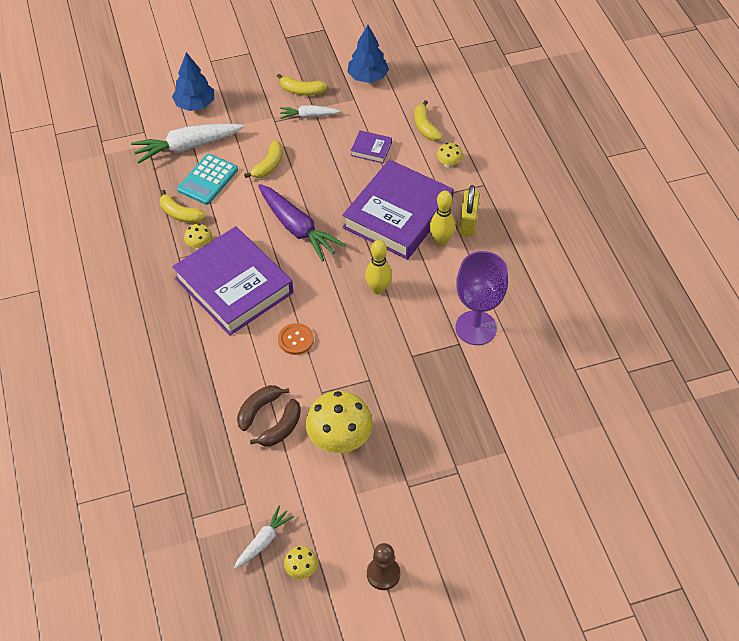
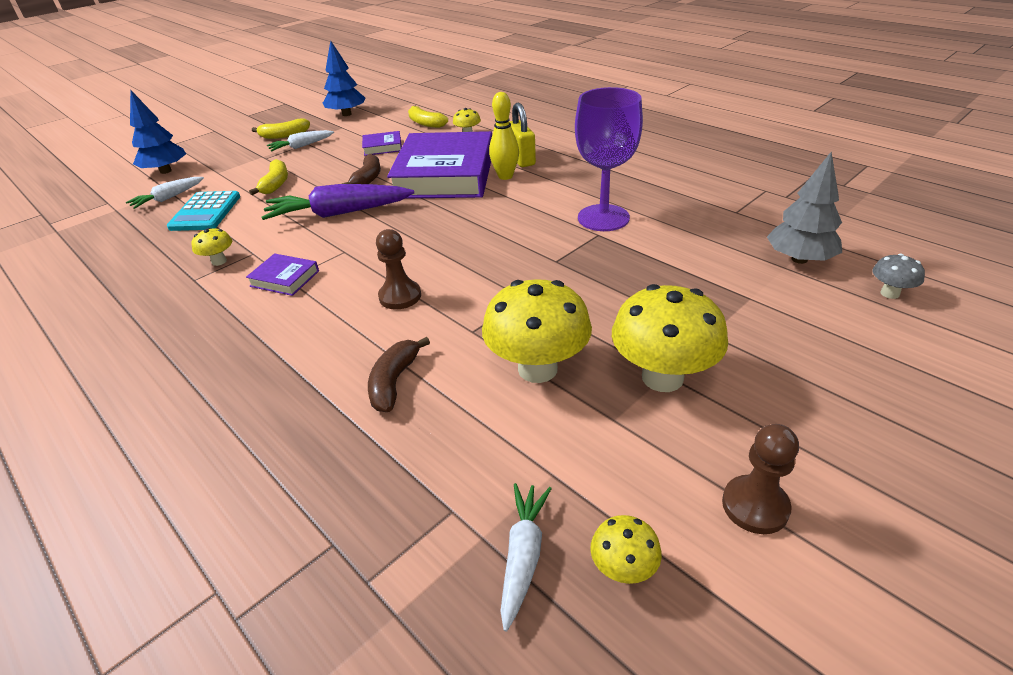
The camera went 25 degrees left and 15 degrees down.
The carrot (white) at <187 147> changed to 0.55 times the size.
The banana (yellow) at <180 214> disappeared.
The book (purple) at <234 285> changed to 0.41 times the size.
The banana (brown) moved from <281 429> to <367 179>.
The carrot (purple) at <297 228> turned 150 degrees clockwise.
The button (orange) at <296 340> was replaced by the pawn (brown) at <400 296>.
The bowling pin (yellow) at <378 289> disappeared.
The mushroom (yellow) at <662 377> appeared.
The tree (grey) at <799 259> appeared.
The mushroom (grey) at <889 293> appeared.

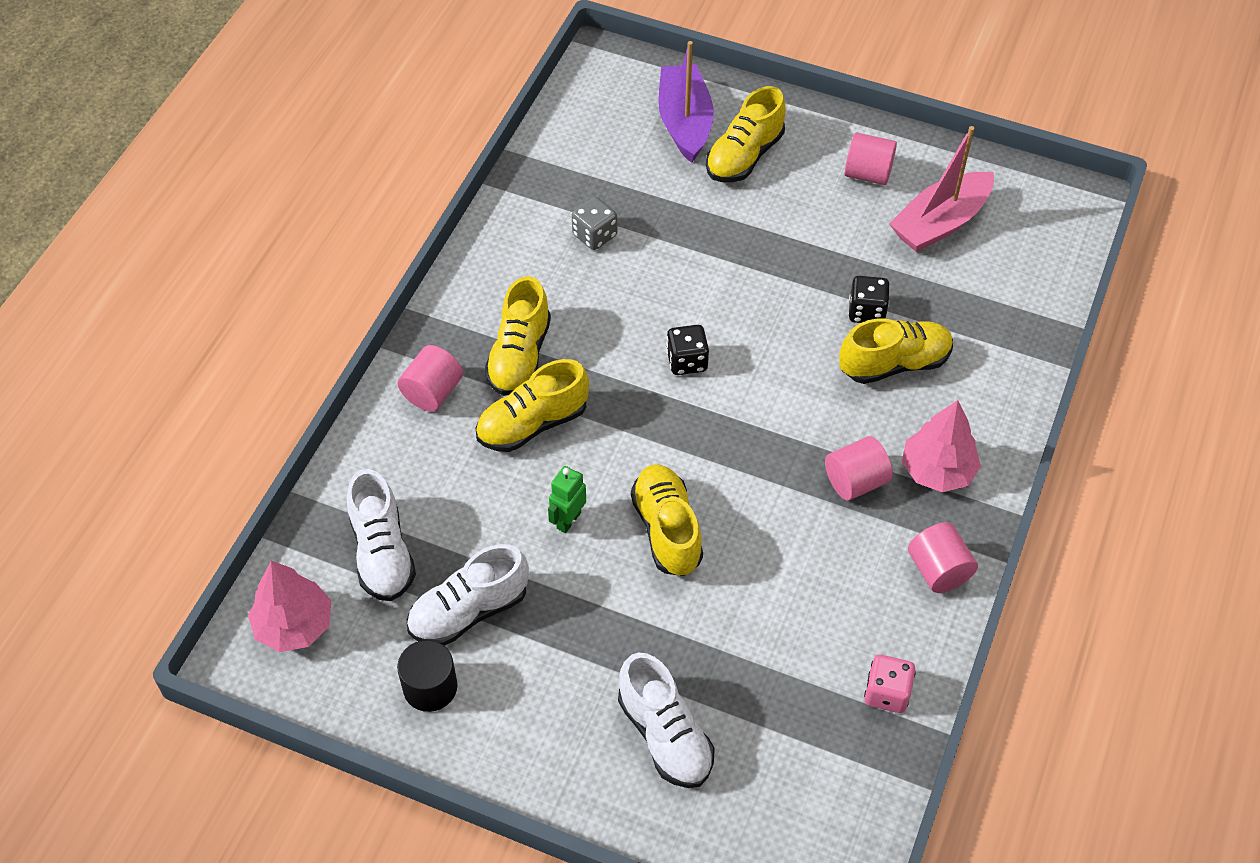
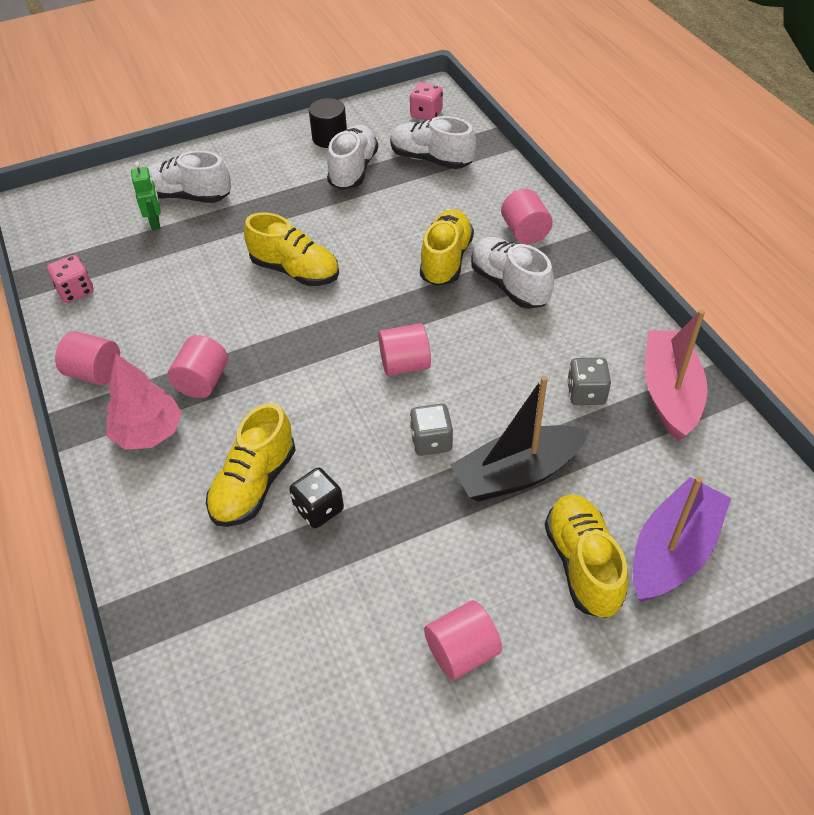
The camera went 135 degrees right and 5 degrees down.
The tree (pink) at <294 625> was replaced by the dice (pink) at <426 114>.
The shoe (yellow) at <519 356> became the shoe (white) at <509 285>.
The robot (green) moved from <568 520> to <155 223>.
The boat (purple) at <685 122> turned 90 degrees counterclockwise.
The dice (black) at <687 361> was replaced by the cylinder (pink) at <405 365>.
The boat (pink) moved from <940 223> to <669 393>.
The dice (grey) at <431 441> appeared.
The boat (black) at <517 474> appeared.

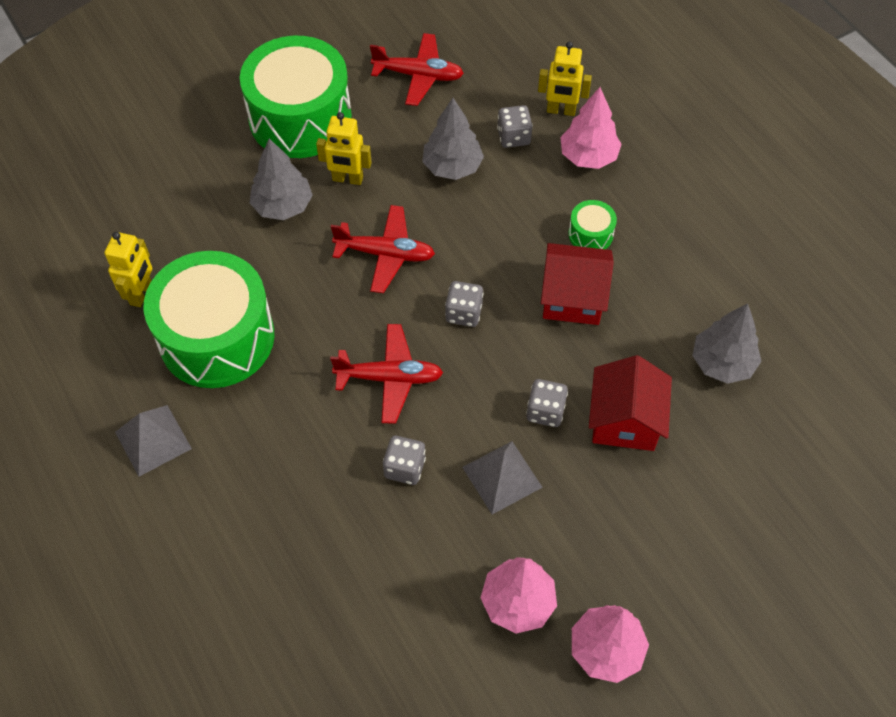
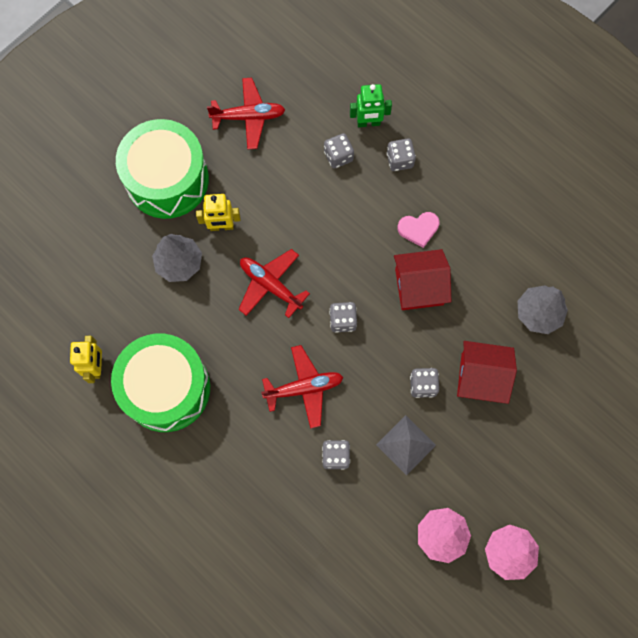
The camera went 15 degrees left and 15 degrees up.
The pyramid (grey) at <153 440> disappeared.
The plane (red) at <385 254> turned 135 degrees counterclockwise.
The tree (grey) at <452 167> disappeared.
The robot (yellow) at <561 111> became the robot (green) at <368 123>.
The tree (pink) at <588 156> was replaced by the dice (grey) at <399 160>.
The drum (green) at <590 234> was replaced by the heart (pink) at <418 229>.
The house (red) at <625 420> turned 75 degrees counterclockwise.

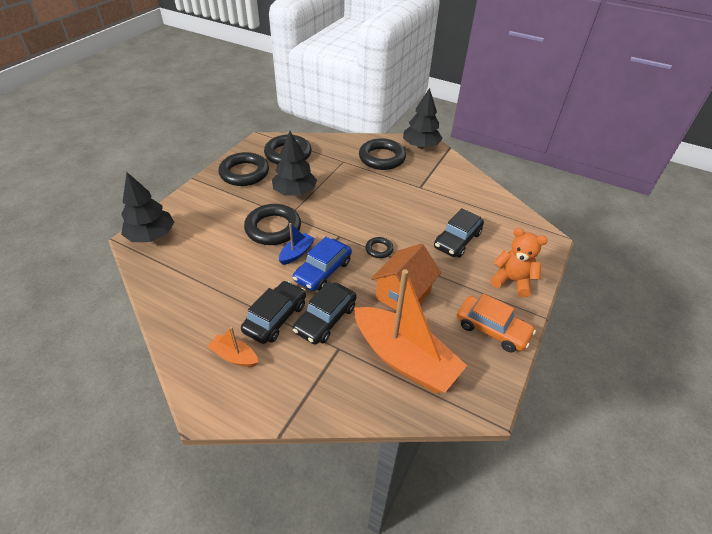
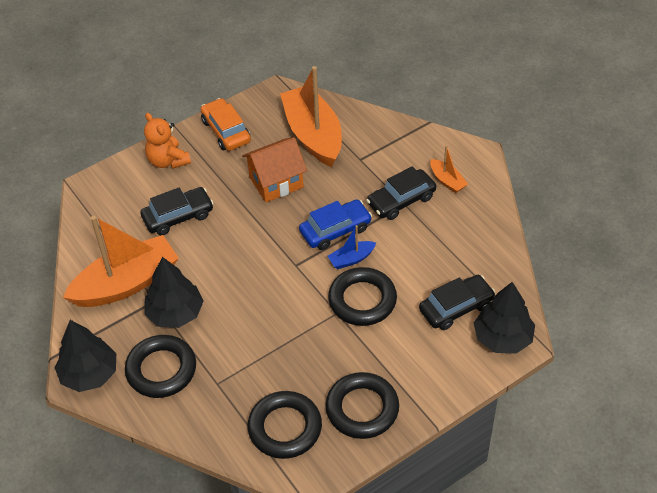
The camera went 150 degrees left and 5 degrees up.
The tree (black) moved from <295 192> to <175 313>.
The car (black) moved from <325 319> to <456 307>.
The ring (black) at <379 249> disappeared.
The boat (orange) at <126 283> appeared.

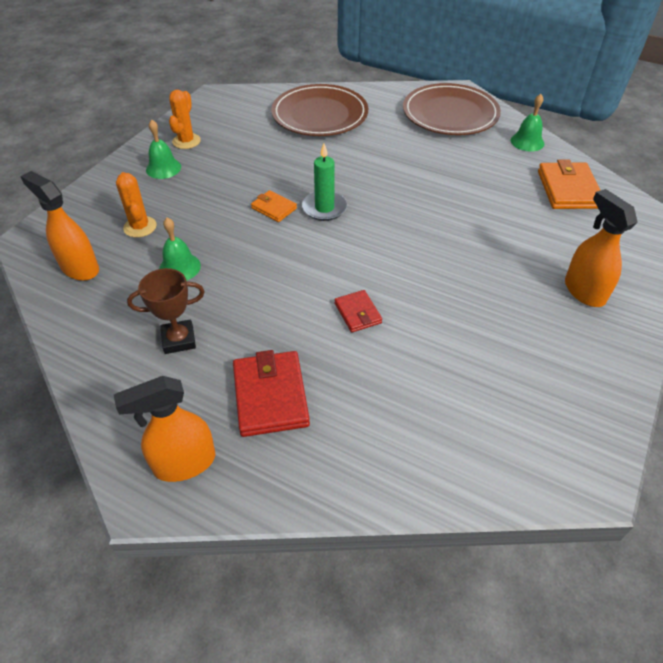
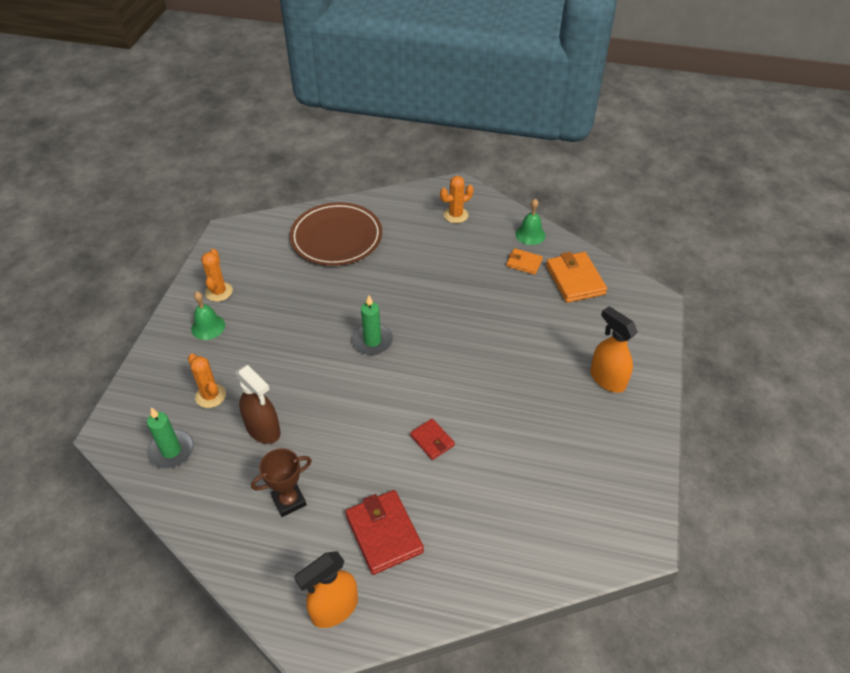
The camera went 15 degrees left and 0 degrees up.
The spray bottle (orange) at <80 268> was replaced by the candle (green) at <171 451>.
The bell (green) at <179 267> was replaced by the spray bottle (brown) at <263 430>.
The wallet (orange) moved from <274 208> to <524 263>.
The plate (brown) at <450 114> was replaced by the cactus (orange) at <455 215>.

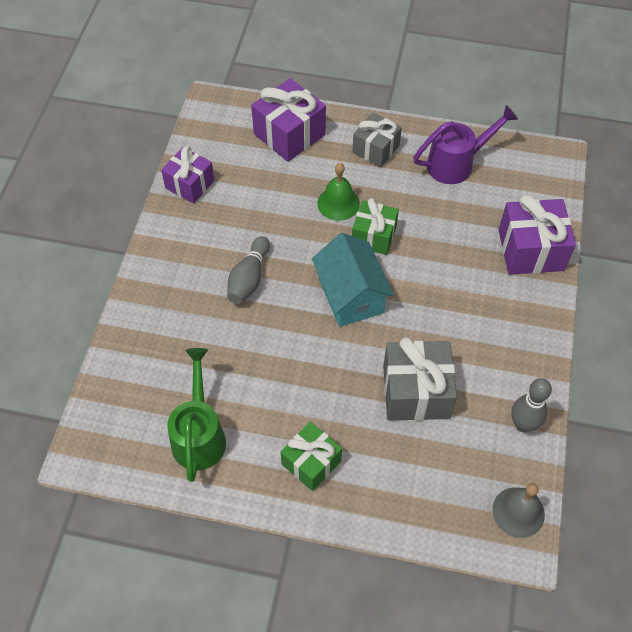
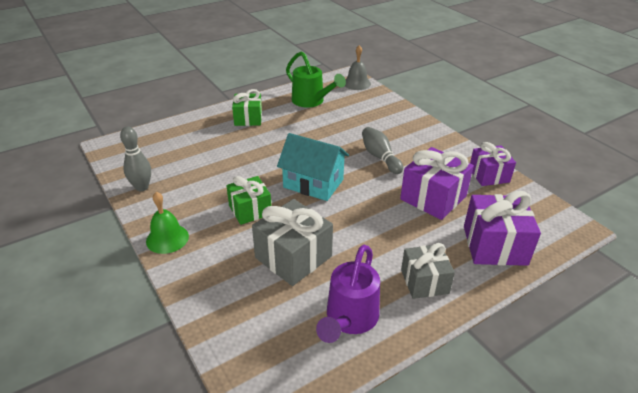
The camera went 135 degrees right and 20 degrees down.
The bell (green) moved from <338 203> to <167 238>.
The gift (green) moved from <374 236> to <250 210>.
The gift (grey) moved from <416 392> to <293 257>.
The bell (grey) moved from <518 512> to <357 83>.
The gift (purple) moved from <530 250> to <433 198>.

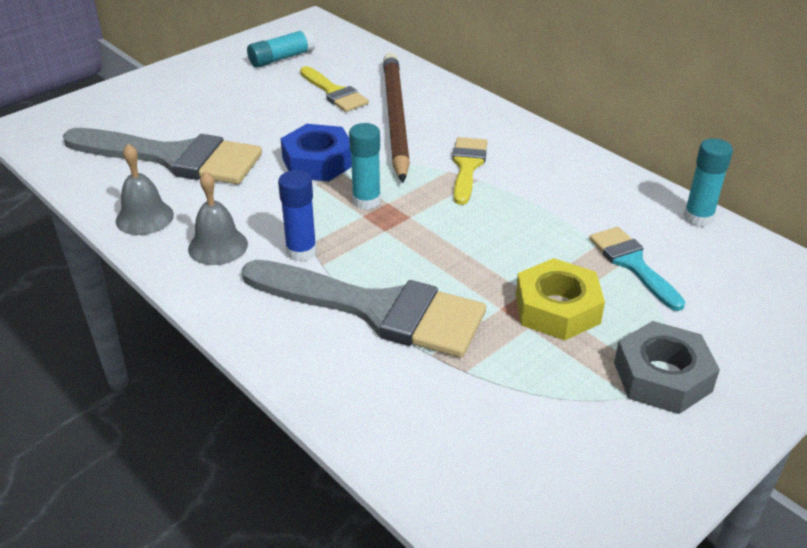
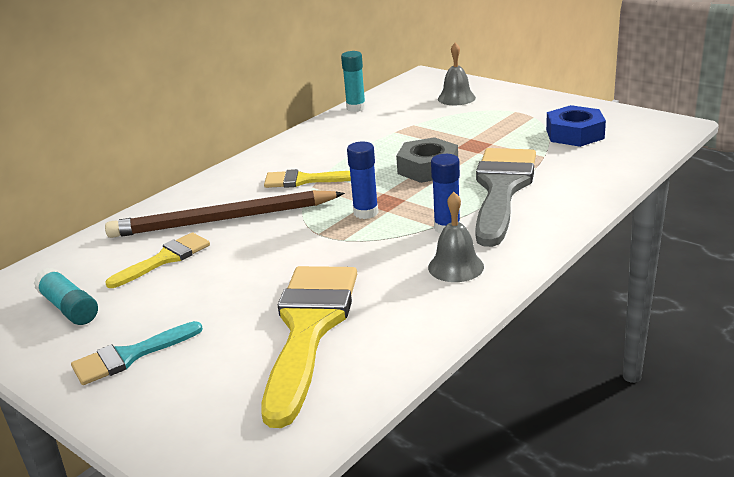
The camera went 95 degrees left and 10 degrees down.
The brush (grey) at <174 158> became the brush (yellow) at <309 329>.
The bell (grey) moved from <144 217> to <456 98>.
The nut (blue) moved from <318 161> to <574 134>.
The glue stick (turquoise) at <366 201> became the glue stick (blue) at <366 213>.
The nut (yellow) at <557 309> disappeared.
The brush (turquoise) moved from <632 264> to <129 356>.
The nut (grey) moved from <662 376> to <428 168>.

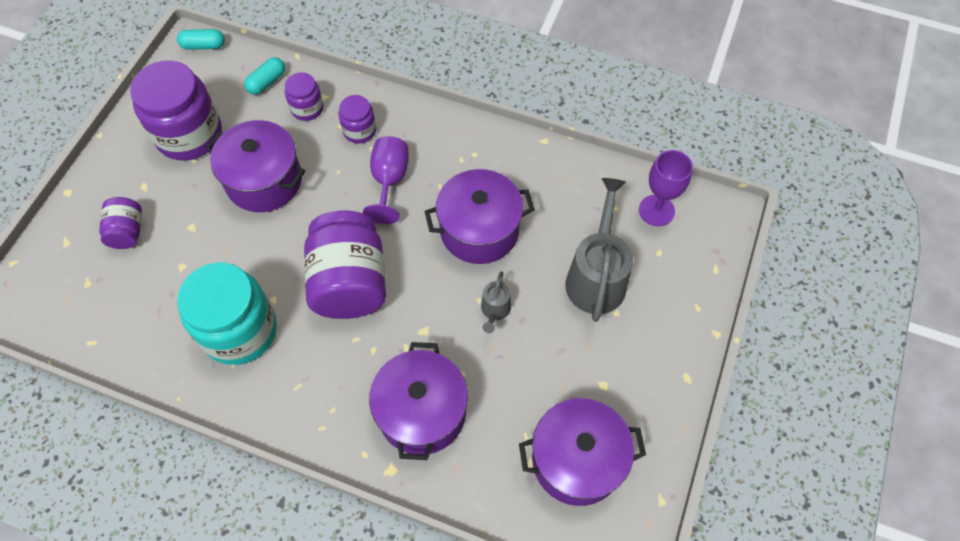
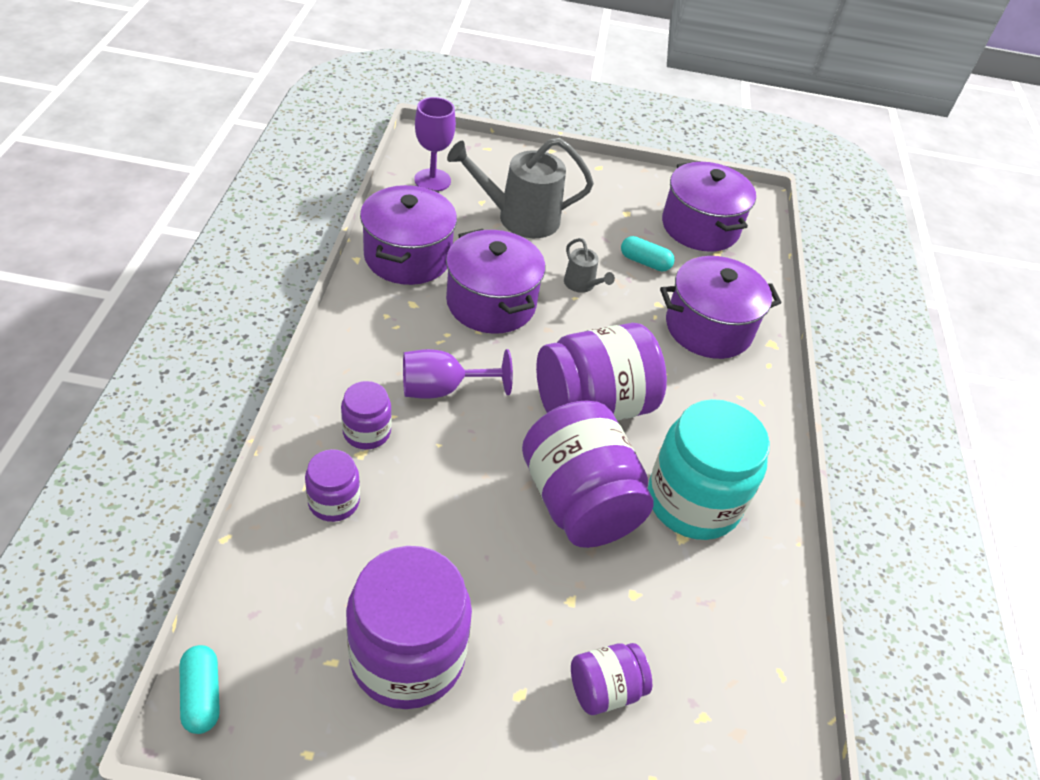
The camera went 110 degrees left and 15 degrees down.
The pot (purple) moved from <264 181> to <408 257>.
The capsule (turquoise) moved from <267 82> to <645 262>.
The watering can (grey) at <495 311> turned 60 degrees clockwise.
The jar (purple) at <579 502> appeared.

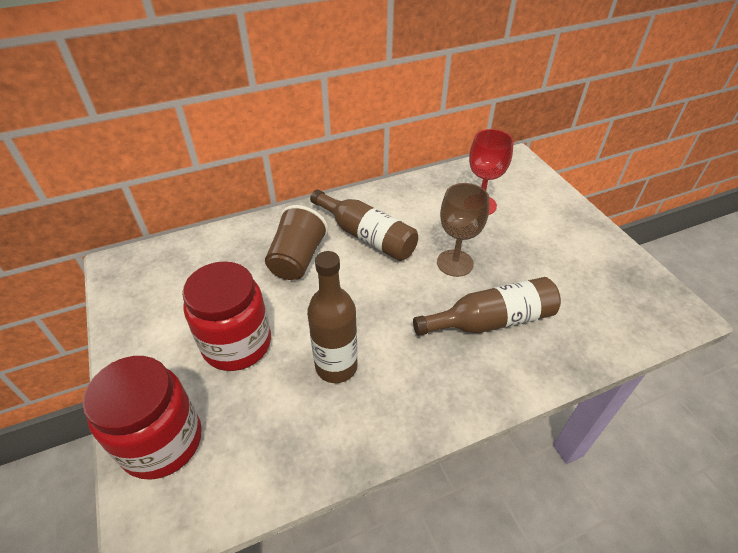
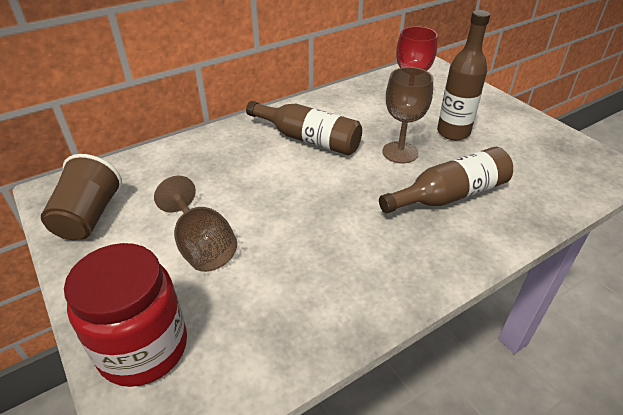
The camera went 10 degrees left and 5 degrees down.
The jar (red) at <237 344> was replaced by the goblet (brown) at <202 246>.
The cup (brown) moved from <297 259> to <88 217>.
The bottle (brown) moved from <336 366> to <453 132>.

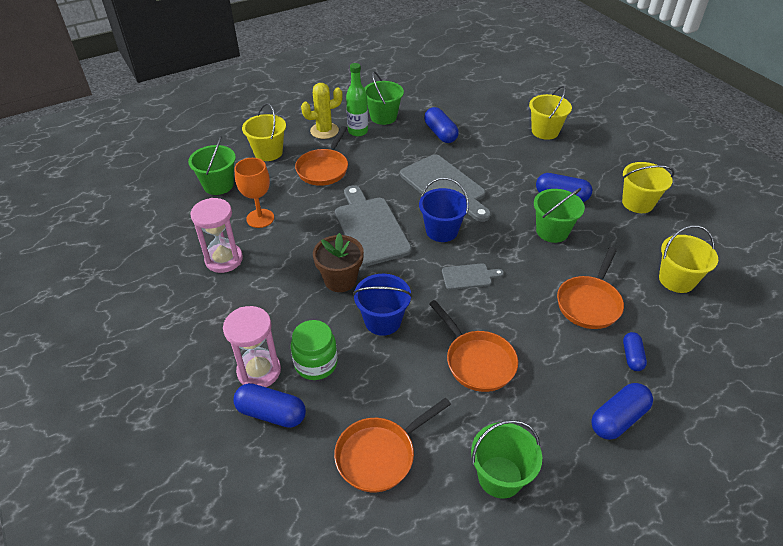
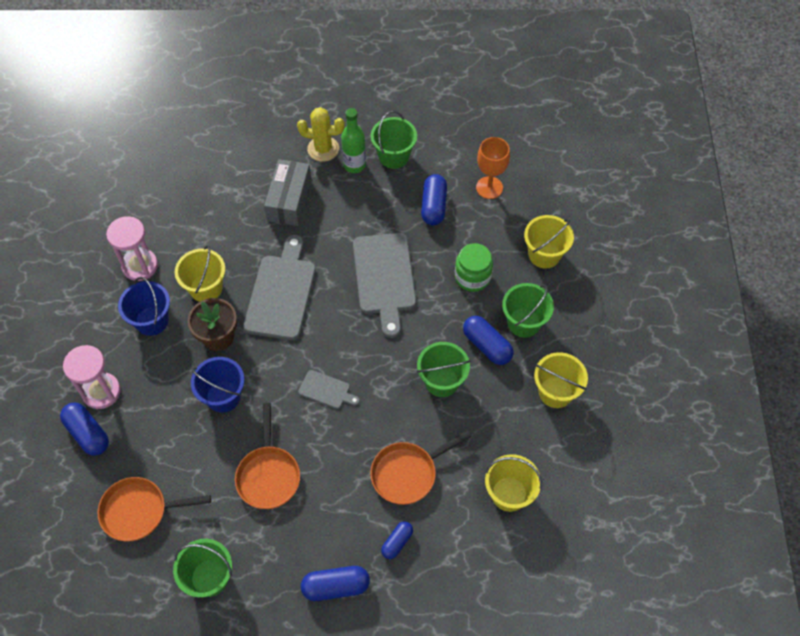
The camera went 30 degrees right and 15 degrees up.
The bucket (green) moved from <218 185> to <524 322>.
The goblet (orange) moved from <260 218> to <489 187>.
The bucket (yellow) moved from <268 152> to <206 288>.
The jar (green) moved from <316 363> to <472 277>.
The pan (orange) at <324 169> was replaced by the box (grey) at <289 200>.
The bucket (blue) moved from <441 231> to <152 321>.

